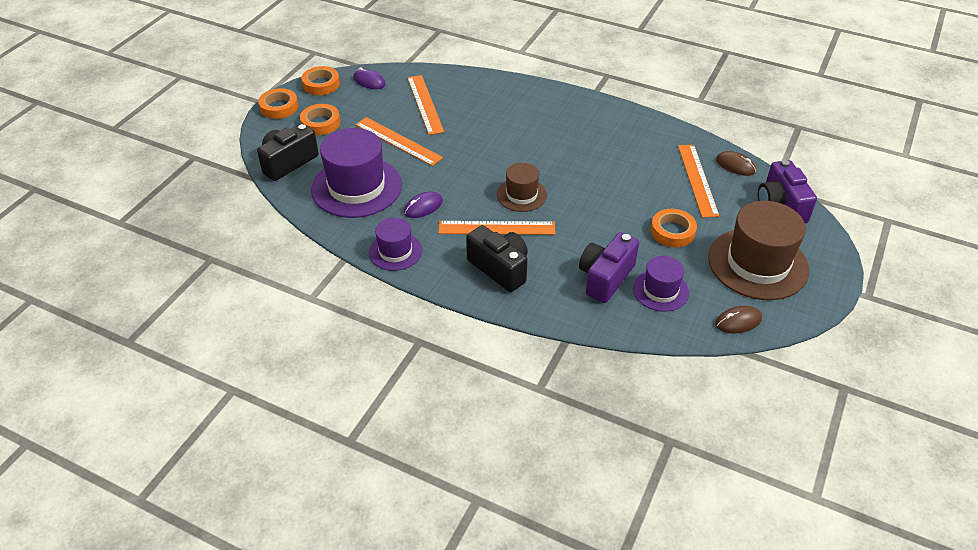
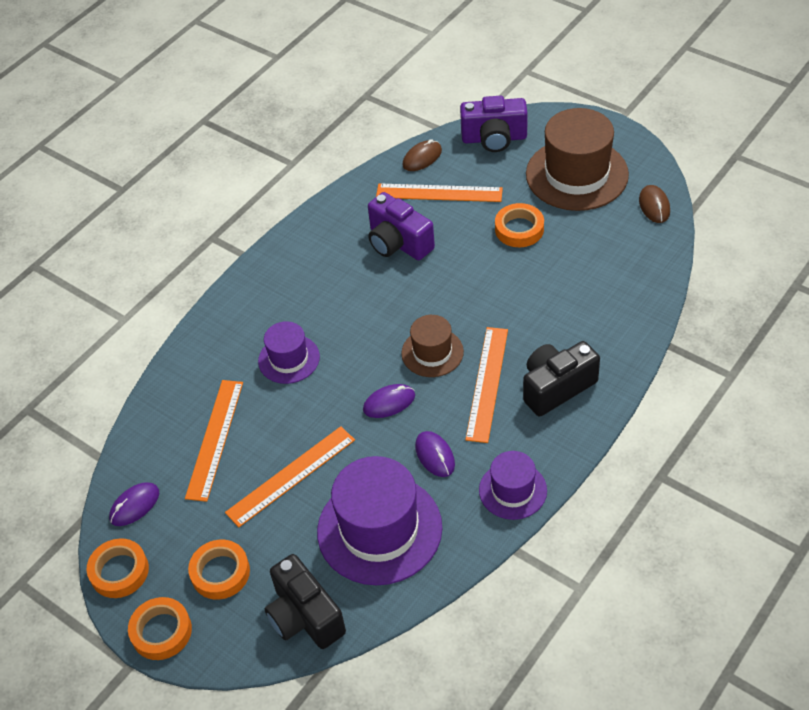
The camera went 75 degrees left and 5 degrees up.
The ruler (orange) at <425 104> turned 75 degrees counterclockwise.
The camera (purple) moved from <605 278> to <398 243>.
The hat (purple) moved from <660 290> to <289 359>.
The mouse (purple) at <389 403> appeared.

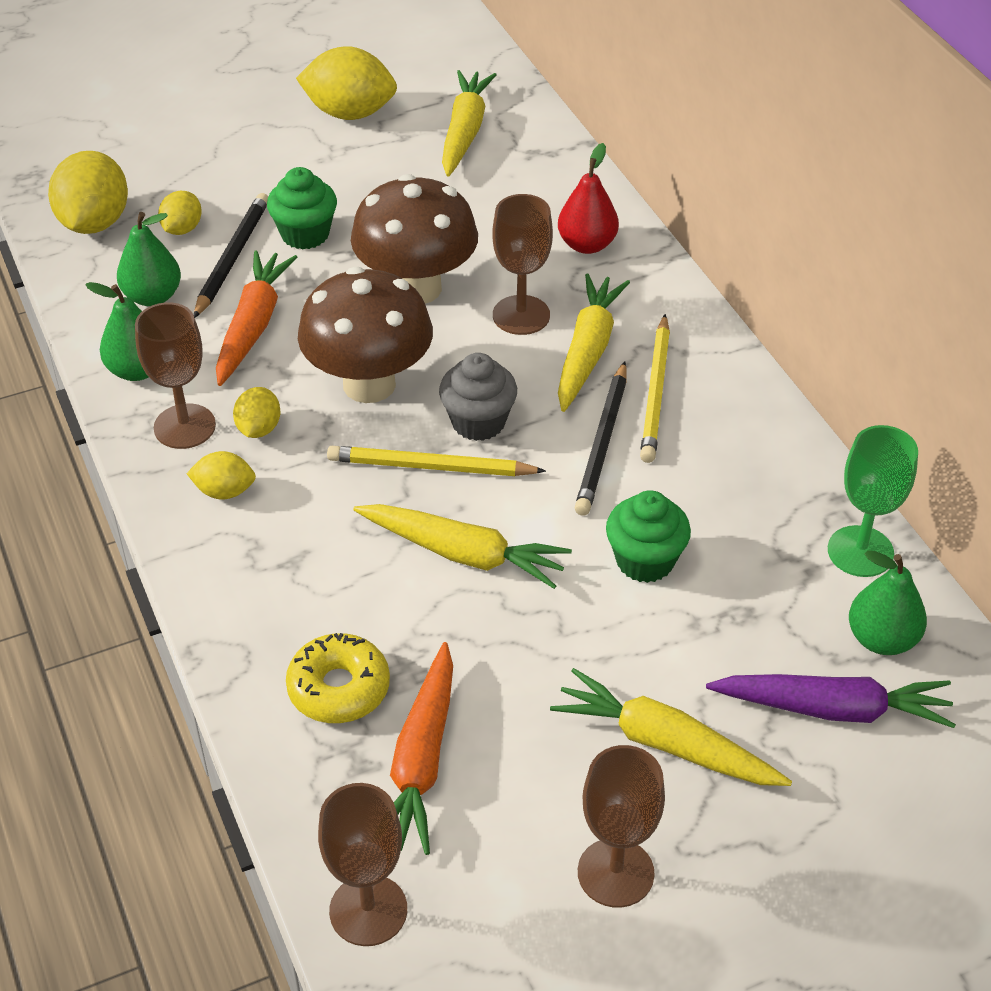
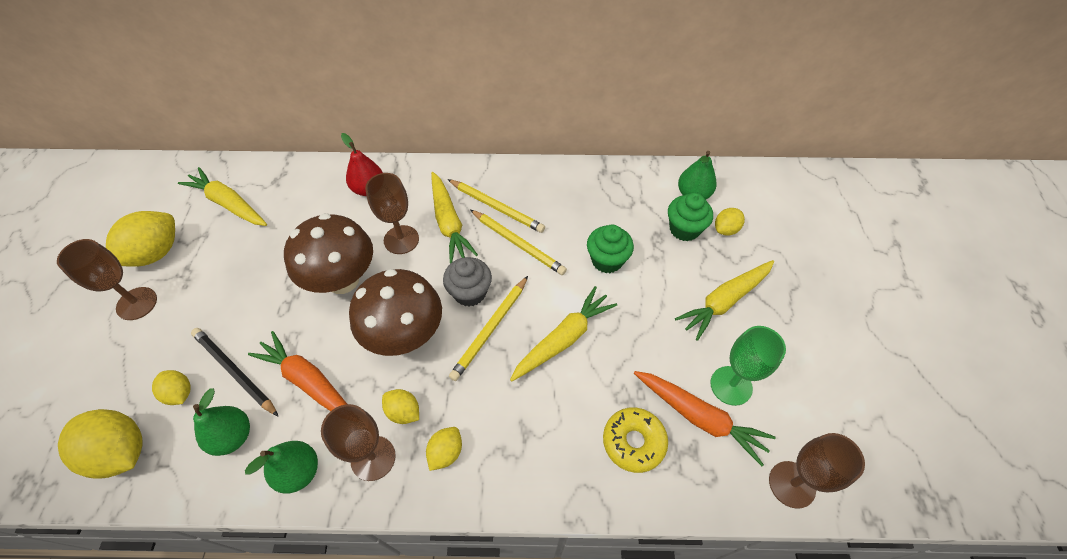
The camera went 65 degrees left and 10 degrees up.
The cupcake (green) moved from <305 234> to <684 229>.
The carrot (yellow) at <587 351> turned 150 degrees counterclockwise.
The pencil (black) at <602 442> became the pencil (yellow) at <517 243>.
The goblet (brown) moved from <615 873> to <137 303>.
The carrot (purple) at <832 709> was replaced by the lemon (yellow) at <725 229>.
The goblet (green) moved from <860 551> to <731 385>.

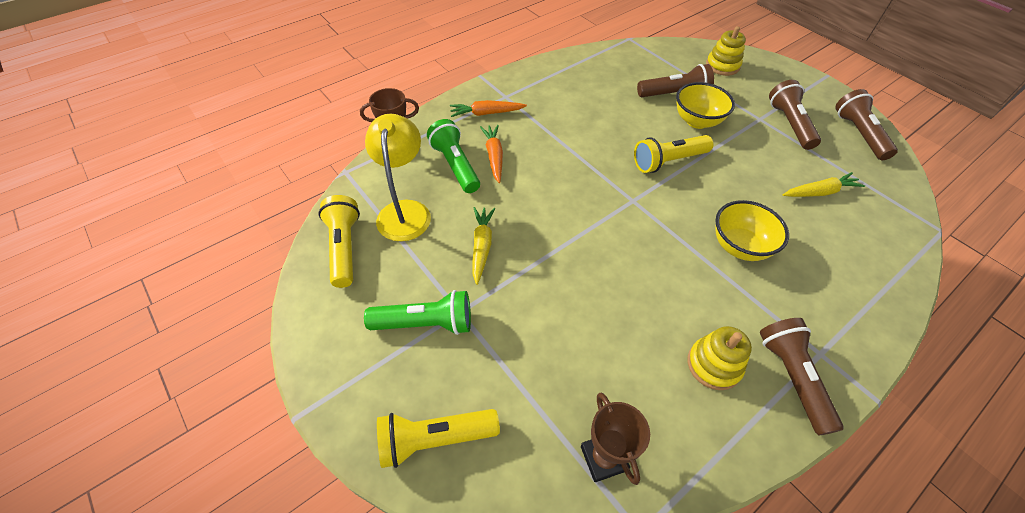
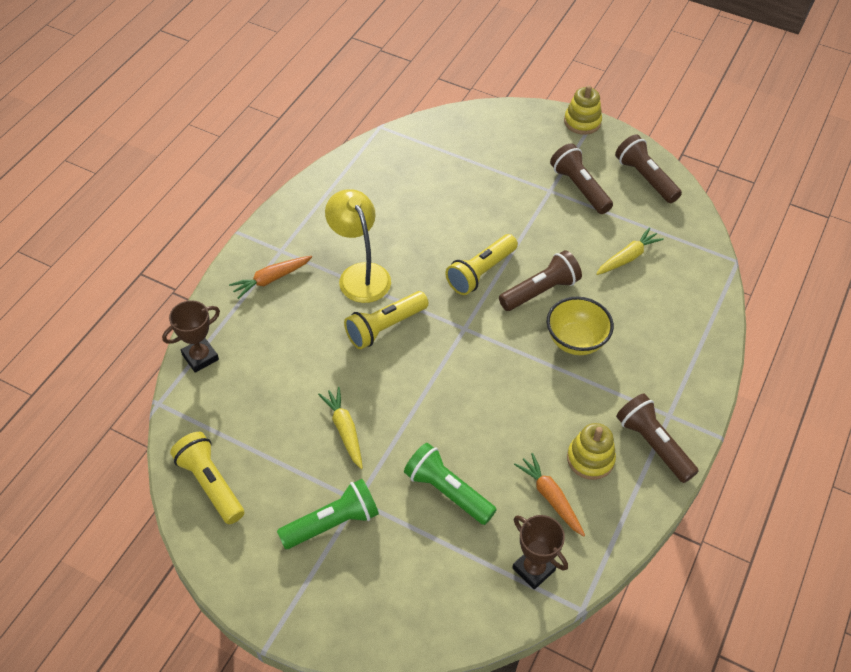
The camera went 25 degrees left and 0 degrees up.
The lamp (yellow) moved from <405 211> to <360 274>.
The flashlight (yellow) moved from <434 439> to <385 327>.
The flashlight (green) moved from <455 165> to <447 491>.
The carrot (orange) moved from <494 156> to <550 497>.
The flashlight (brown) moved from <674 94> to <540 291>.
The bowl (yellow) at <697 121> disappeared.
The stacking toy (yellow) moved from <722 66> to <582 122>.

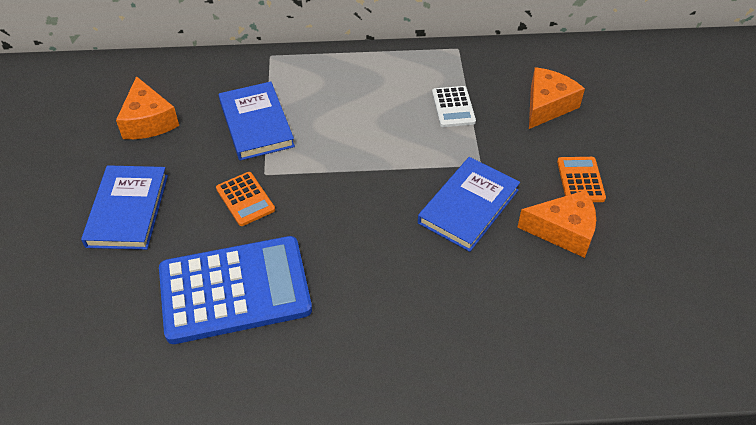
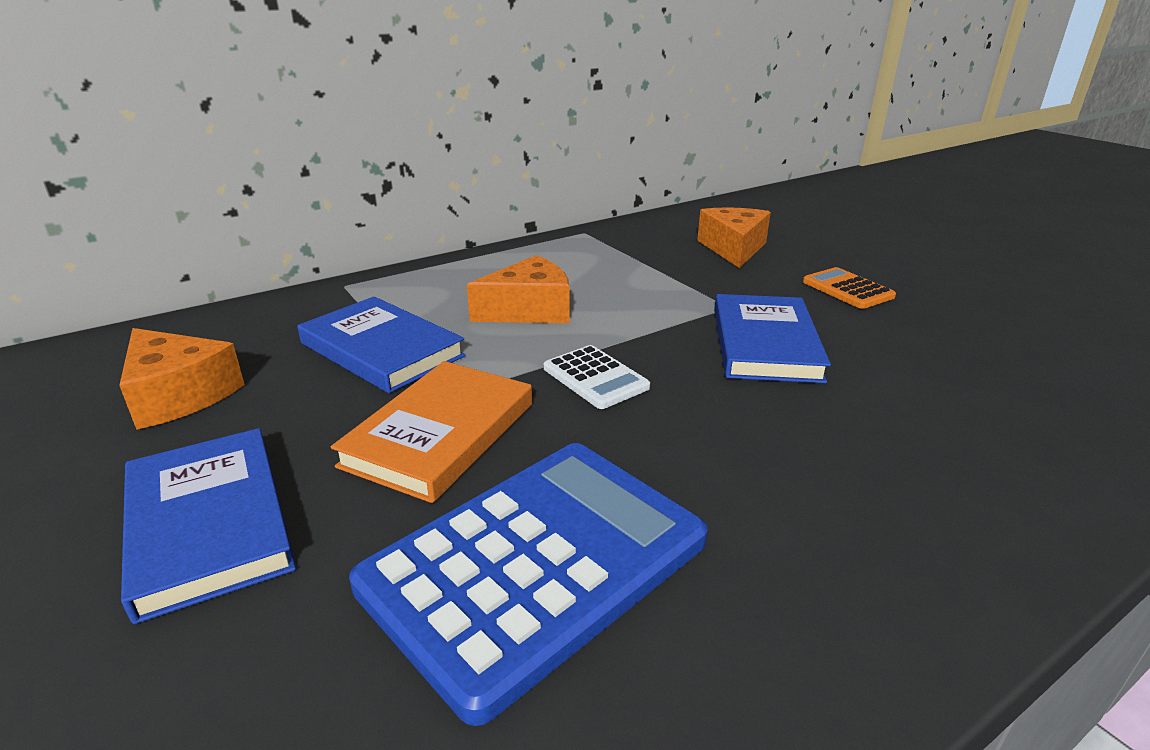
The camera went 30 degrees left and 20 degrees down.
The calculator (orange) at <245 199> was replaced by the book (orange) at <440 434>.
The calculator (white) moved from <453 107> to <595 378>.
The cheese (orange) moved from <563 231> to <529 310>.

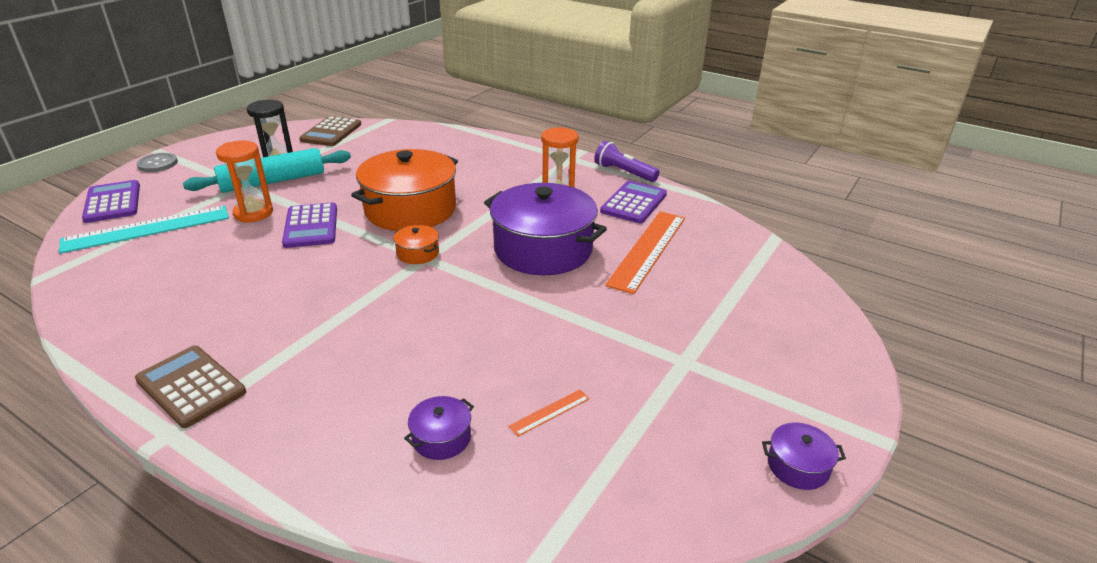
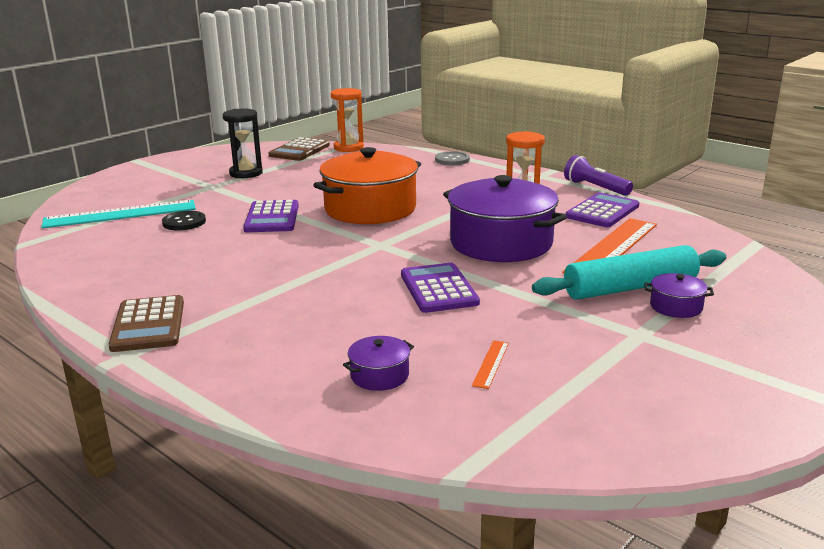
The camera went 10 degrees right and 10 degrees down.
The calculator (purple) moved from <113 202> to <438 289>.
The calculator (brown) at <191 386> turned 150 degrees counterclockwise.
The button (grey) moved from <157 164> to <452 160>.
The rolling pin (turquoise) moved from <273 181> to <630 288>.
The hourglass (orange) moved from <253 213> to <348 148>.
The pot (orange) at <418 253> disappeared.
The ruler (orange) at <550 412> turned 45 degrees counterclockwise.
The pot (purple) moved from <798 466> to <676 306>.
The button (black) at <184 222> appeared.

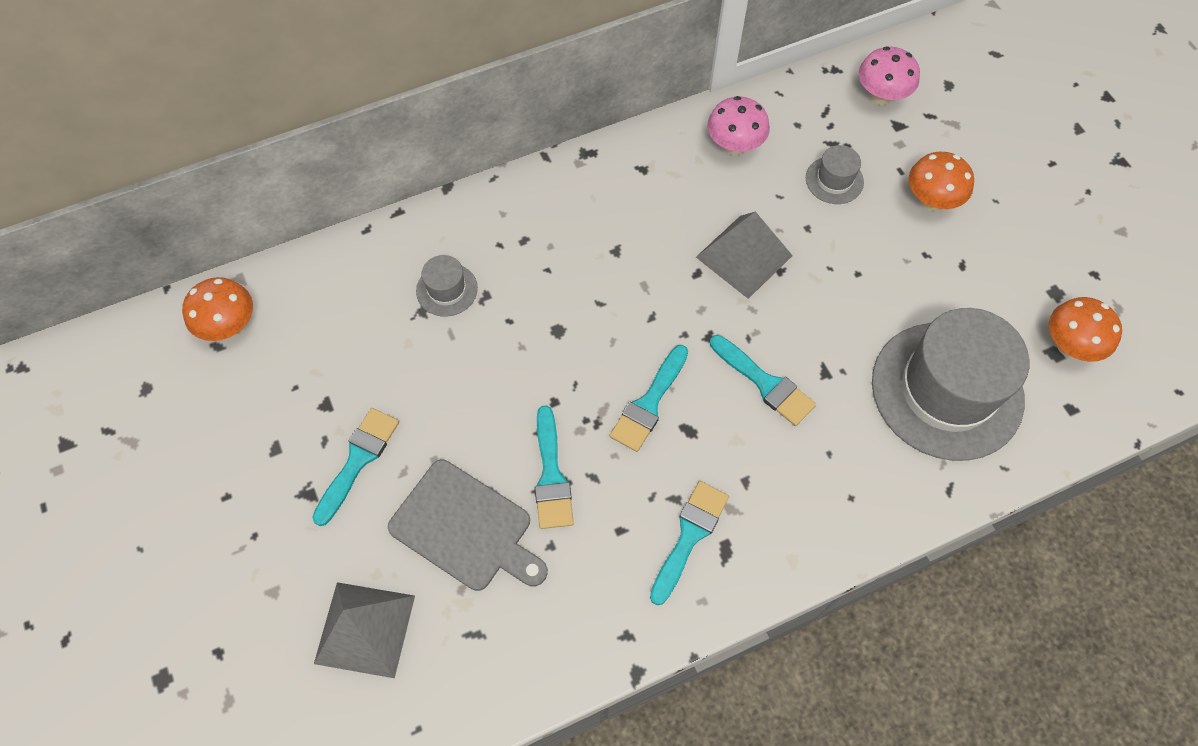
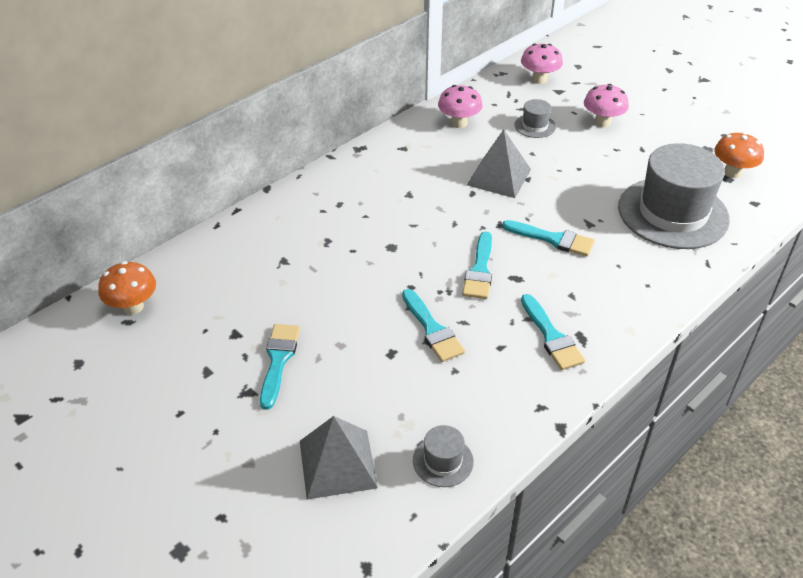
The camera went 20 degrees left and 20 degrees down.
The cutting board (grey) at <465 528> disappeared.
The hat (grey) moved from <447 289> to <443 461>.
The brush (turquoise) at <689 536> turned 150 degrees clockwise.
The mushroom (orange) at <931 201> became the mushroom (pink) at <602 122>.

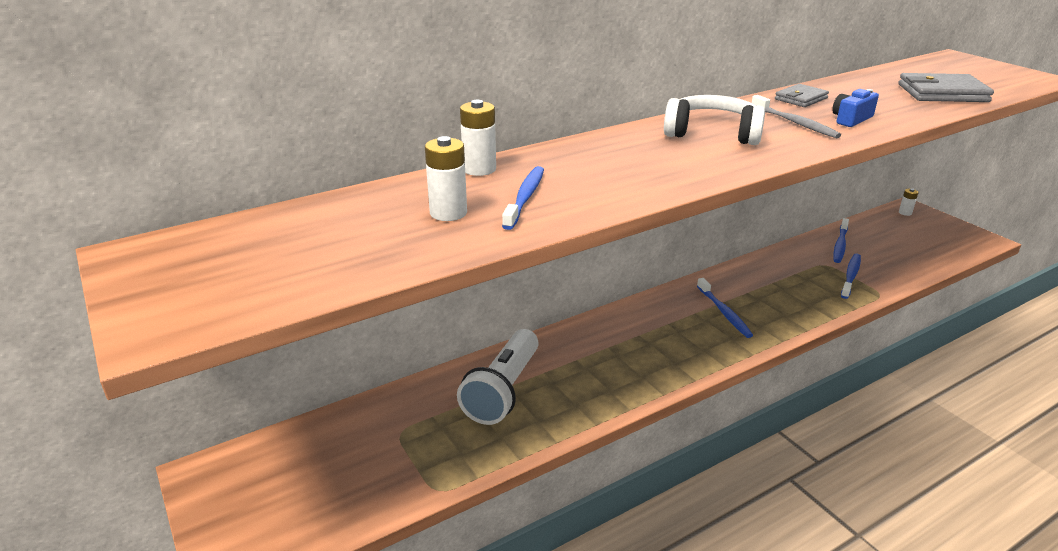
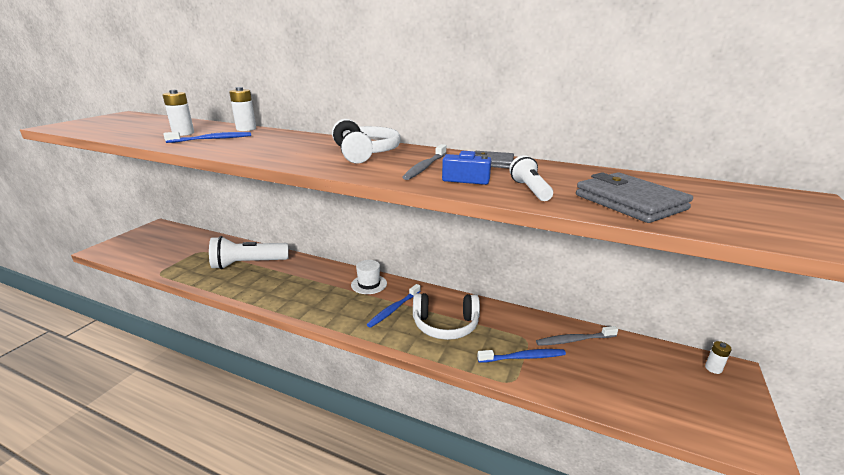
The camera went 55 degrees right and 5 degrees down.
The toothbrush (blue) at <840 245> became the toothbrush (grey) at <574 340>.
The hat (white) at <369 284> appeared.
The headphones (white) at <445 325> appeared.
The flashlight (white) at <530 190> appeared.

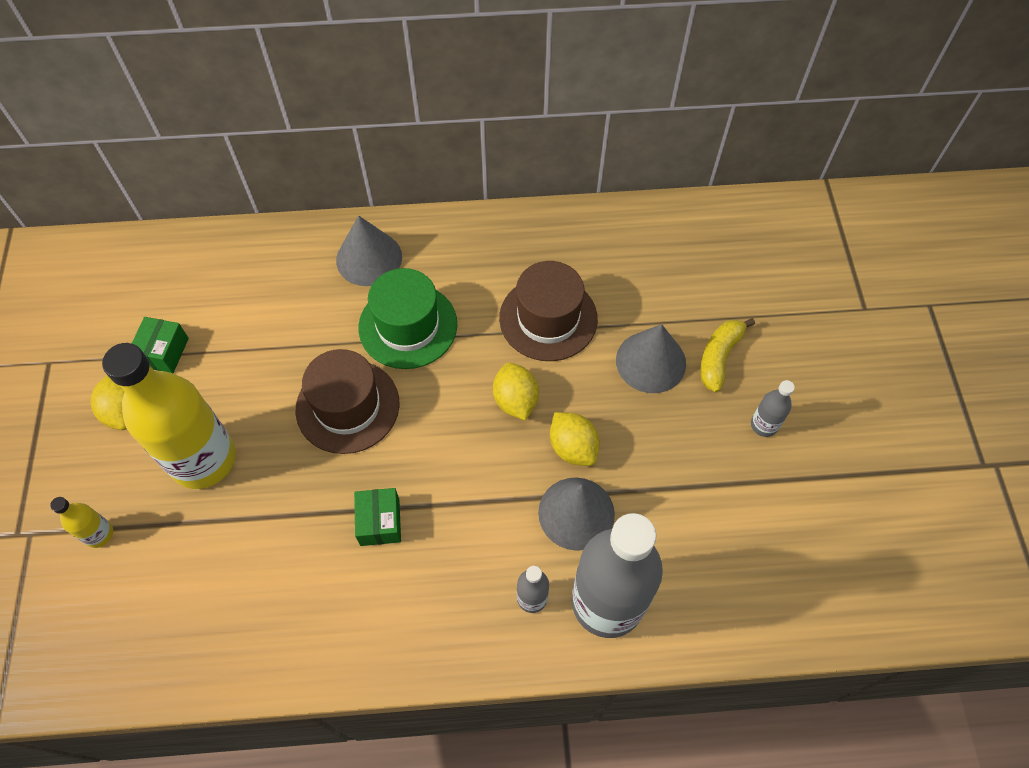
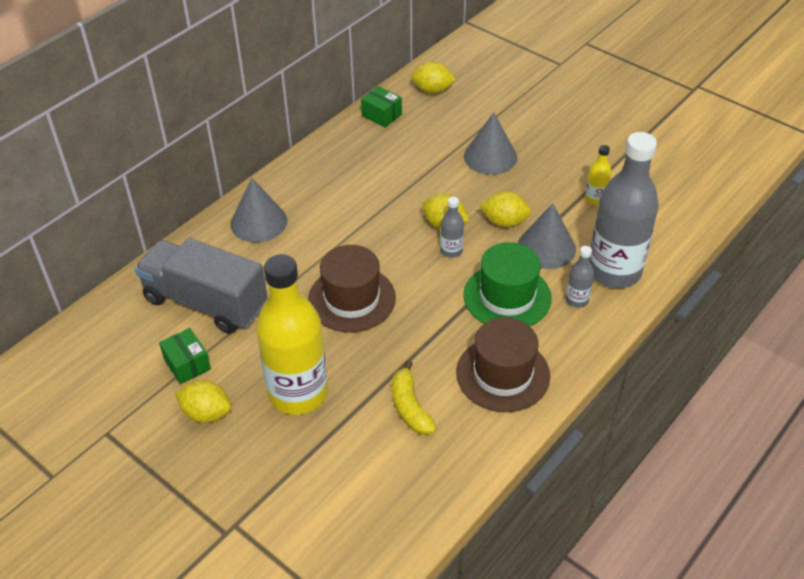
The camera went 45 degrees left and 15 degrees down.
The bottle (yellow) moved from <99 534> to <595 199>.
The box (green) moved from <380 522> to <381 115>.
The hat (green) moved from <408 326> to <507 296>.
The hat (brown) moved from <548 318> to <503 374>.
The banana (yellow) moved from <719 357> to <410 407>.
The bottle (grey) moved from <764 425> to <451 251>.
The truck (grey) at <205 302> appeared.
The lemon (yellow) at <432 90> appeared.

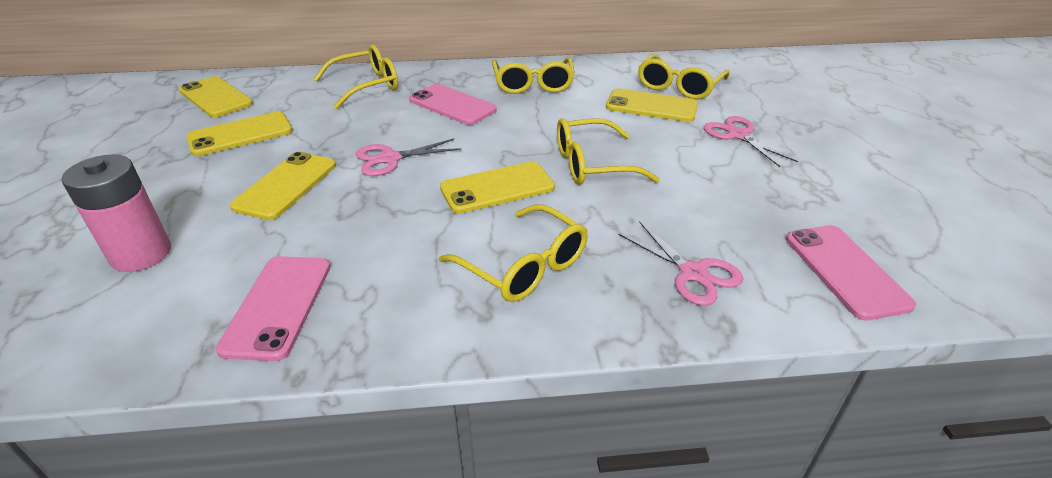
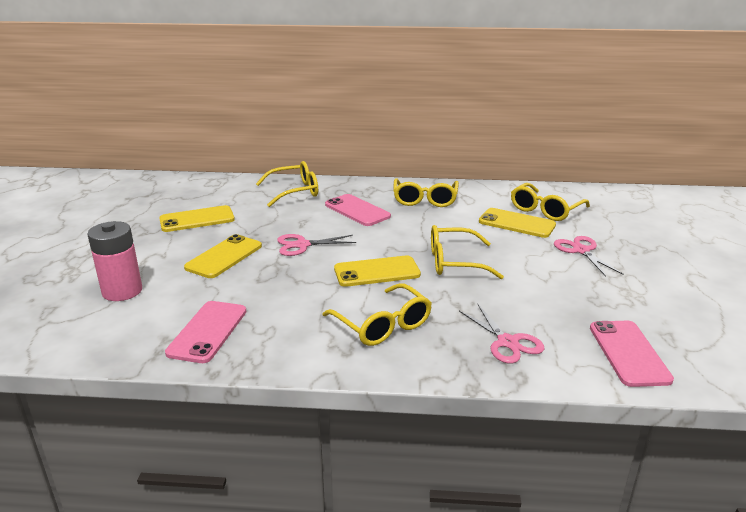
The camera went 10 degrees right and 10 degrees down.
The phone (yellow) at <216 97> disappeared.

